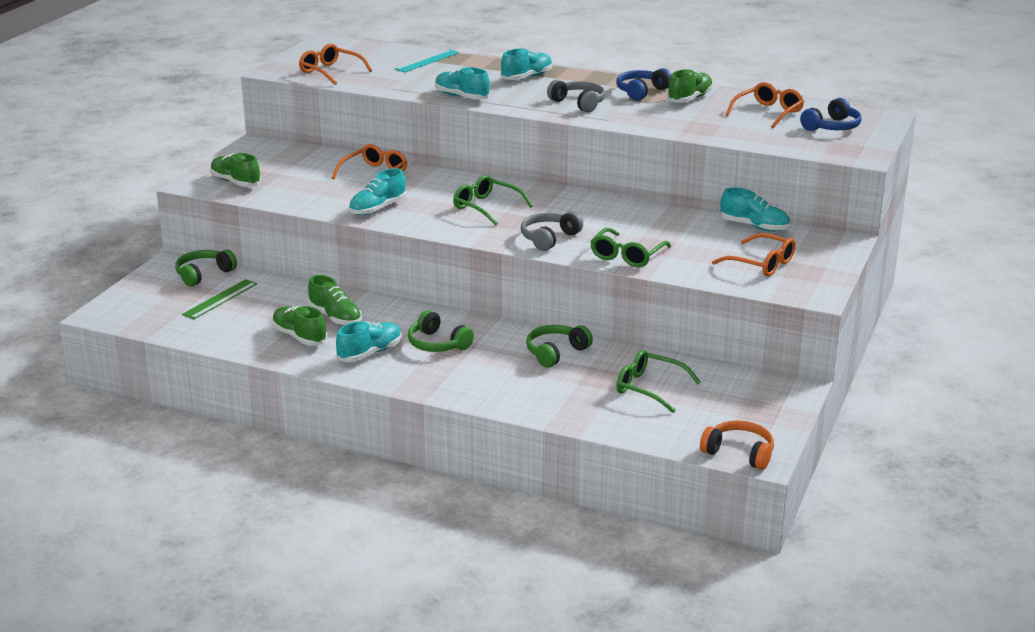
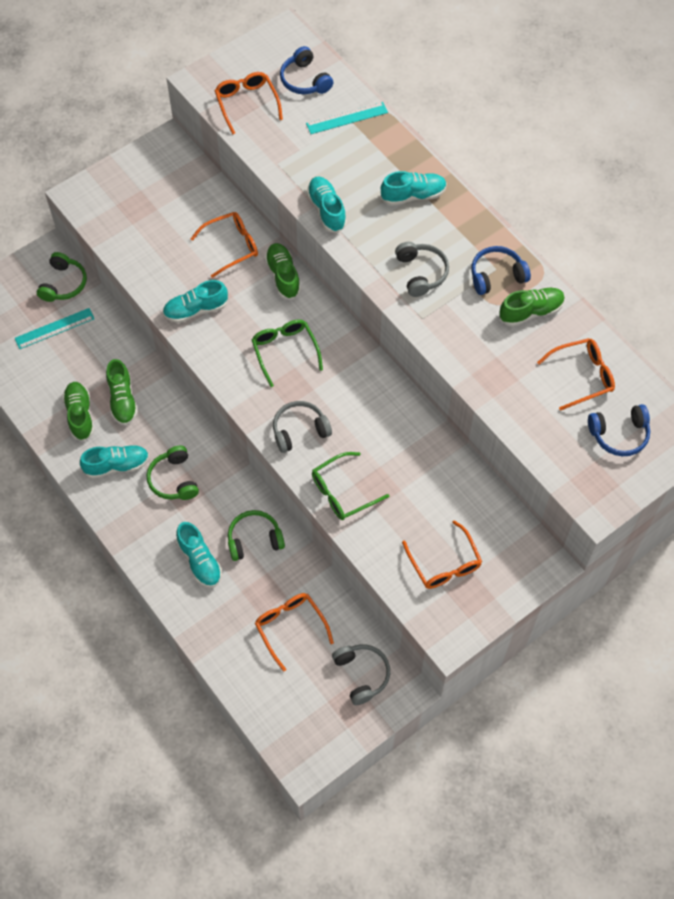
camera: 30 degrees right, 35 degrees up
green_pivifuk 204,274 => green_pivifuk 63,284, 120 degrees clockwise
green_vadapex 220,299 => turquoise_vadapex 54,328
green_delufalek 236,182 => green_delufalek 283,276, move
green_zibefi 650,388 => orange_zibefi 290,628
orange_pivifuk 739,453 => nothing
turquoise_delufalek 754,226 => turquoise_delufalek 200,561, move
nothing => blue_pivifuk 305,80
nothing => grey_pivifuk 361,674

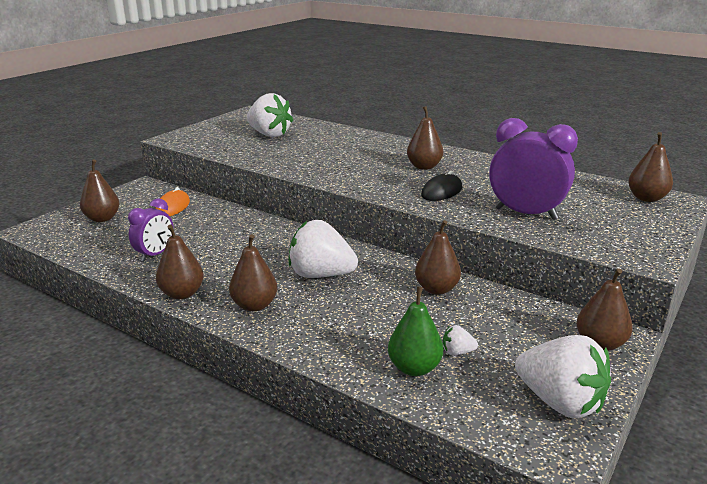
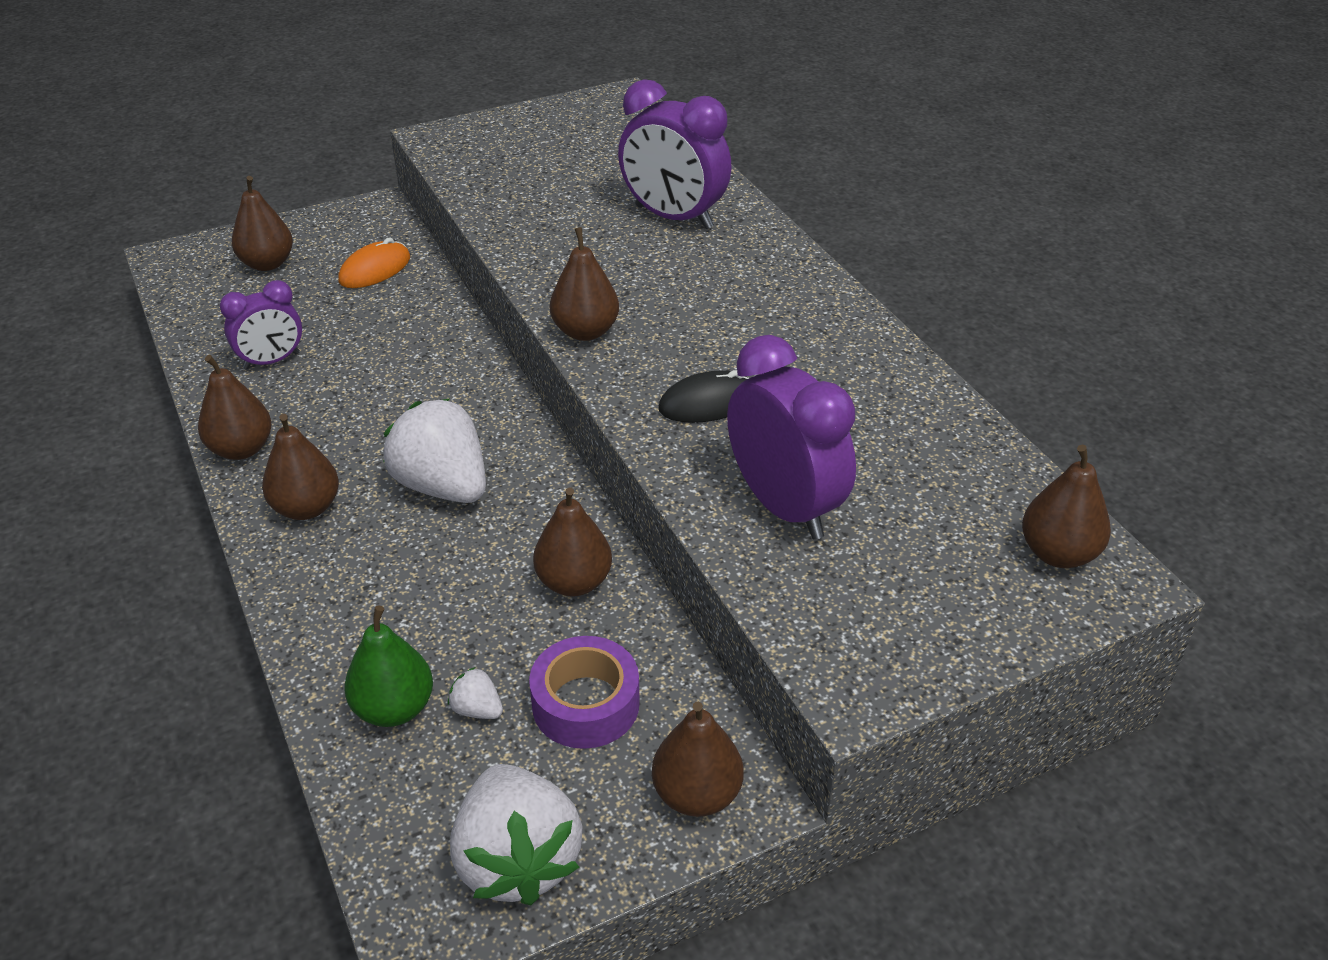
camera: 30 degrees right, 15 degrees up
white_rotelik 269,134 => nothing
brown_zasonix 424,167 => brown_zasonix 585,331, move
nothing => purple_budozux 585,704
nothing => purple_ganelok 673,217

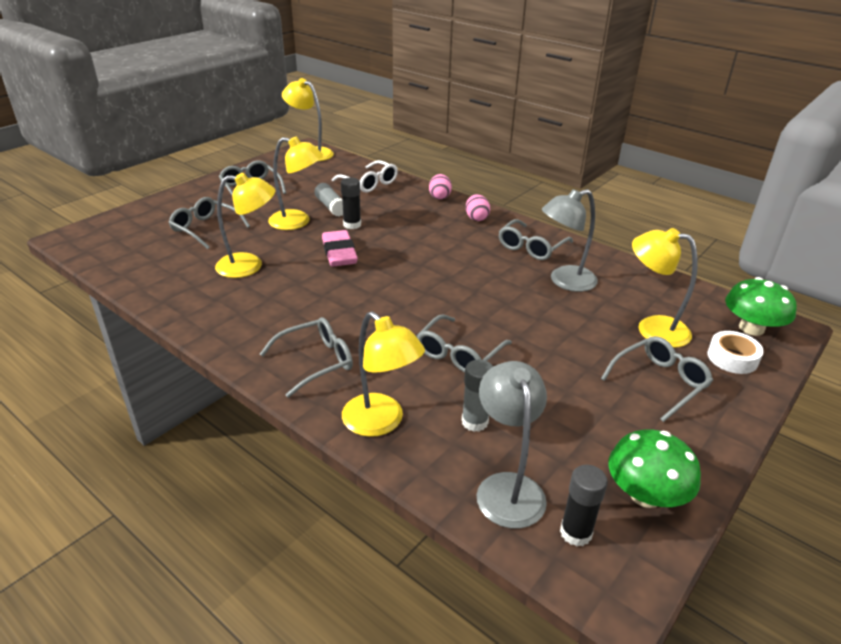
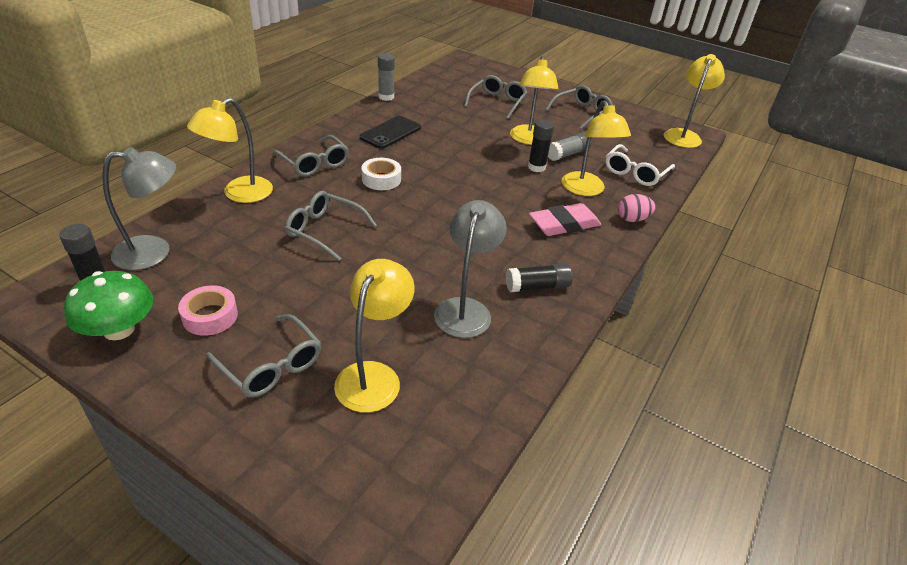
camera: 80 degrees right, 5 degrees up
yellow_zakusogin 249,266 => yellow_zakusogin 586,190, move
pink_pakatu 339,253 => pink_pakatu 564,224, move
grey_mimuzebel 474,422 => grey_mimuzebel 386,97, move
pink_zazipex 476,218 => nothing
grey_zibefi 531,247 => black_mimuzebel 537,286
grey_zakusogin 564,281 => grey_zakusogin 465,309, 45 degrees clockwise
white_budozux 732,358 => white_budozux 381,179, move
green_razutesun 751,328 => nothing
nothing => pink_budozux 210,316
nothing => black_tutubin 390,133

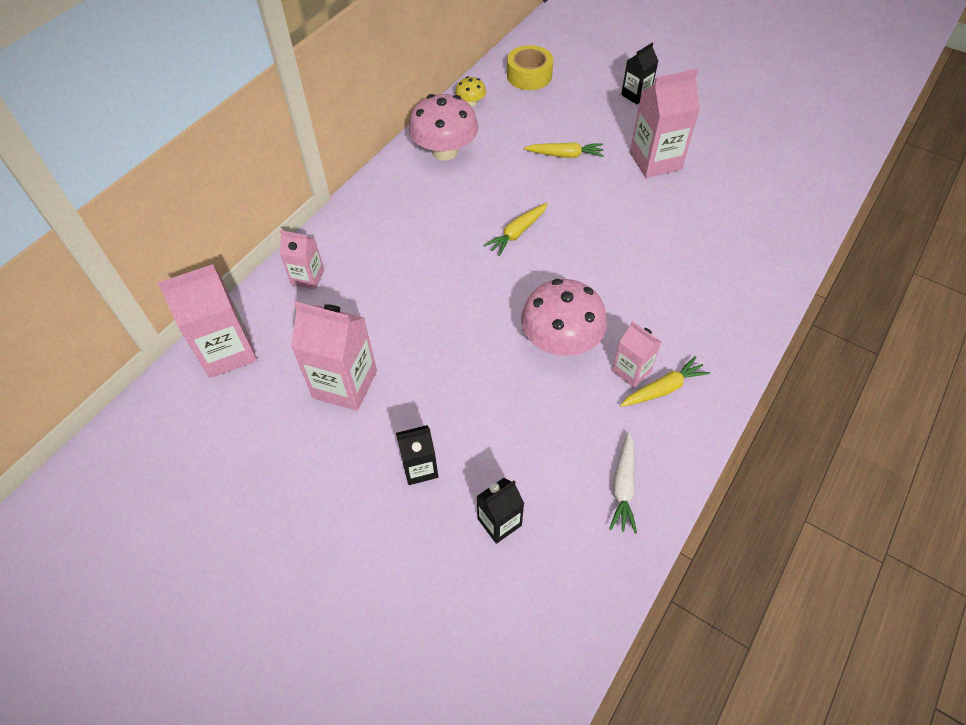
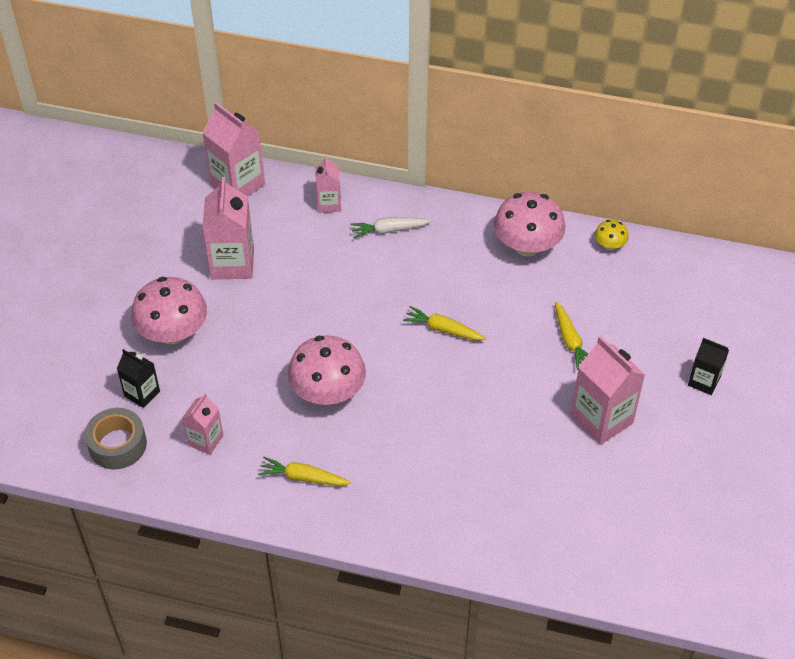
camera: 70 degrees right, 5 degrees down
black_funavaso 420,468 => pink_razutesun 173,332
yellow_budozux 529,76 => nothing
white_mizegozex 623,486 => white_mizegozex 389,230, move
pink_funavaso 631,371 => pink_funavaso 205,440, move
yellow_mizegozex 663,389 => yellow_mizegozex 303,477, 150 degrees clockwise
nothing => grey_budozux 117,445

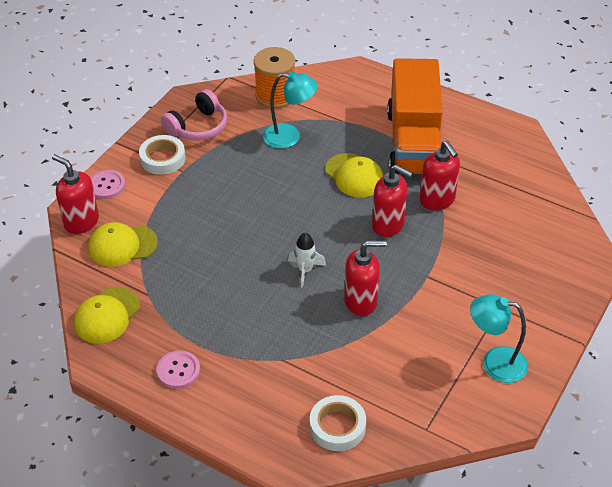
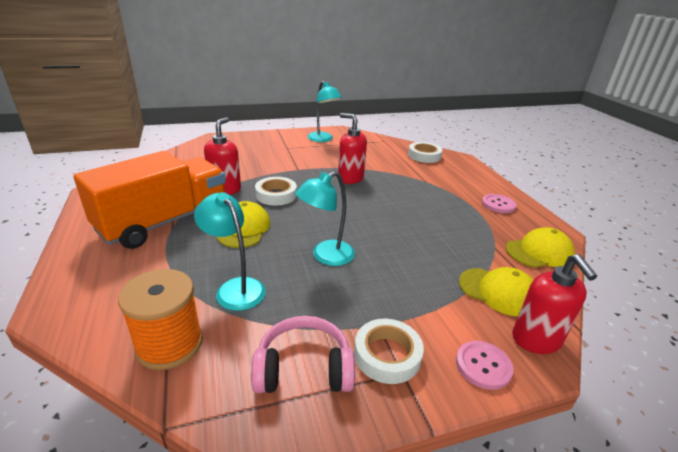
camera: 140 degrees left, 15 degrees down
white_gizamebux 305,270 => nothing
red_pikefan 388,225 => white_budozux 276,195
nothing => turquoise_zakusogin 325,256

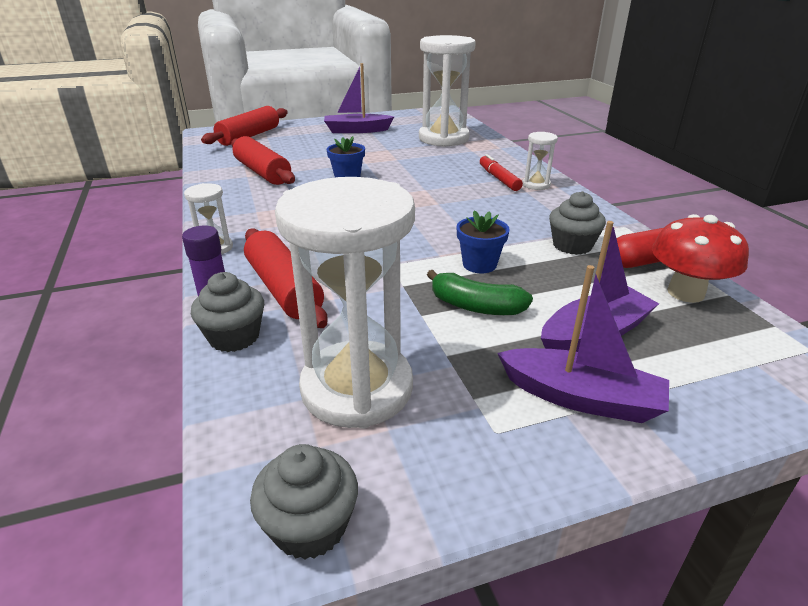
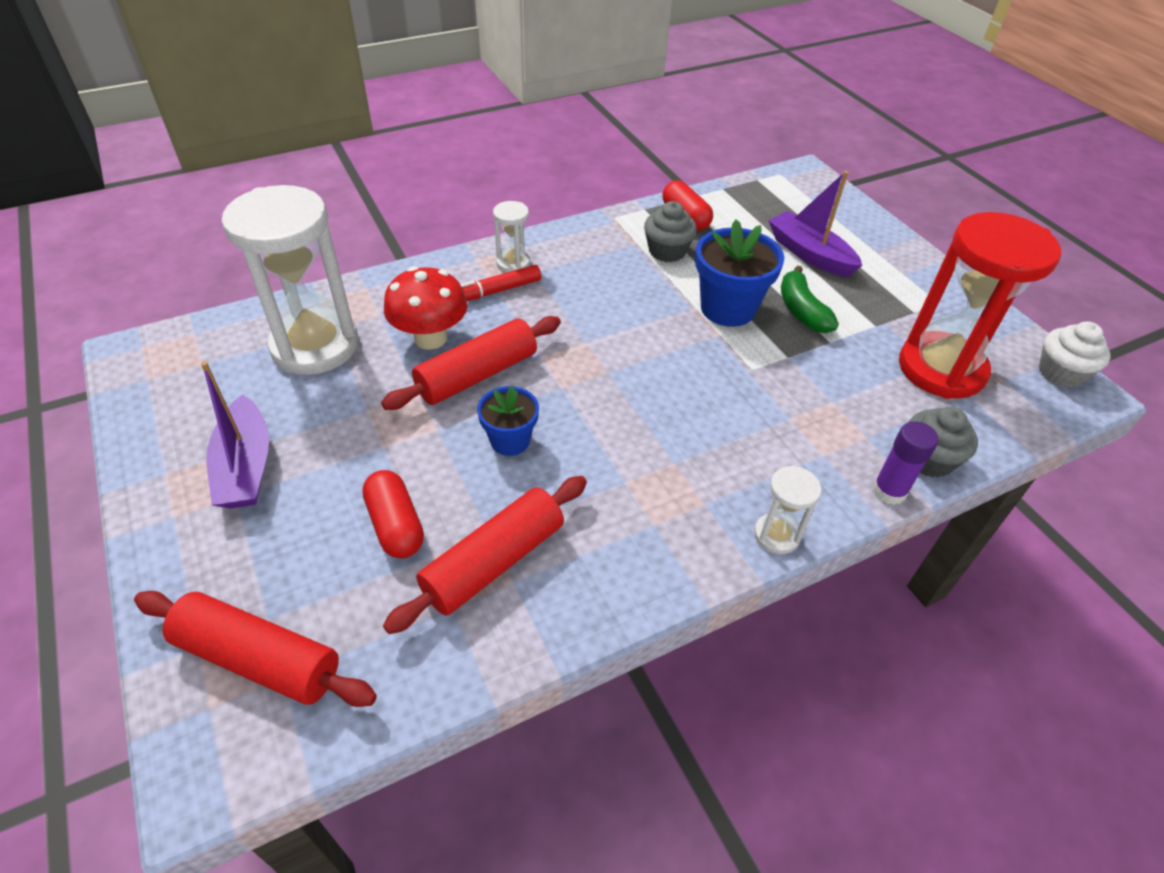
camera: 100 degrees left, 15 degrees up
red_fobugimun 284,289 => red_fobugimun 477,375, move
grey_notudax 310,526 => white_notudax 1060,373
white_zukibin 357,388 => red_zukibin 941,369
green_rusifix 475,306 => green_rusifix 801,311, 150 degrees clockwise
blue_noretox 479,264 => blue_noretox 727,308, x1.66
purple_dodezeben 581,398 => nothing
red_razutesun 685,293 => red_razutesun 430,338, move
nothing => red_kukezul 395,525

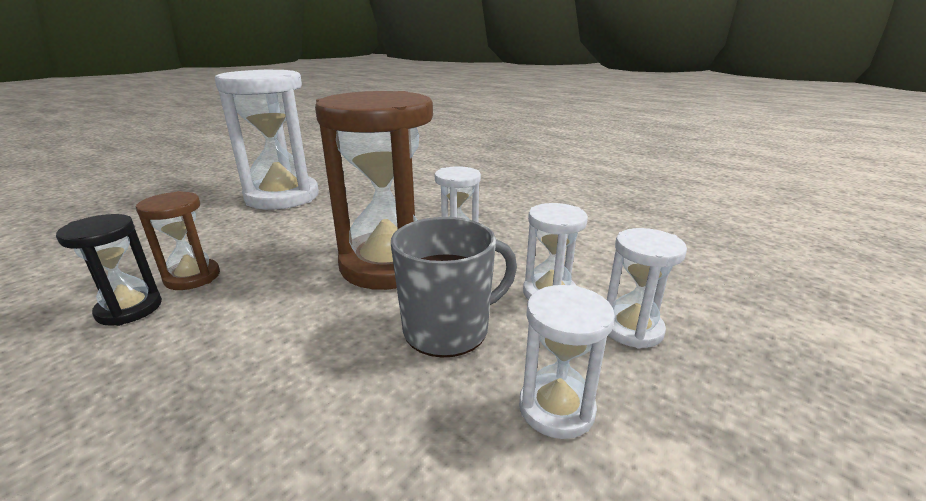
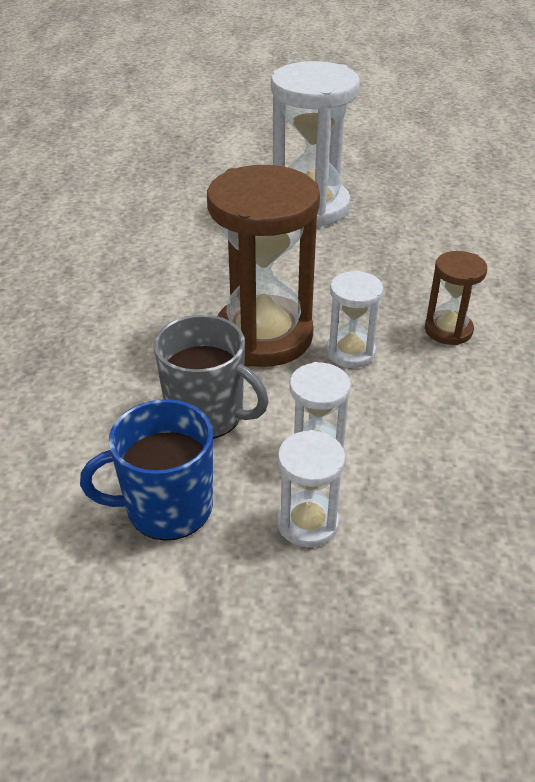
camera: 55 degrees right, 15 degrees up
black_zukibin 129,309 => nothing
brown_zukibin 192,277 => brown_zukibin 448,330, move
white_zukibin 556,408 => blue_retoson 167,507

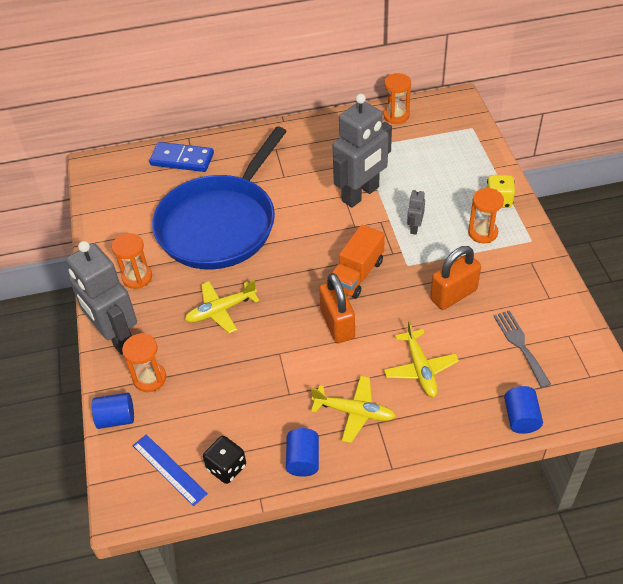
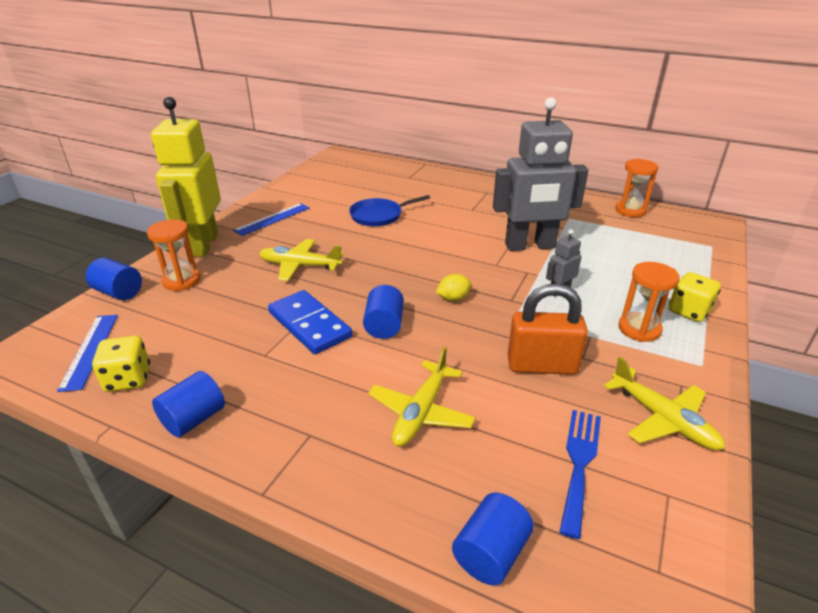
camera: 35 degrees right, 15 degrees down
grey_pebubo 116,337 => yellow_pebubo 203,245
orange_zukibin 137,277 => blue_vadapex 272,219
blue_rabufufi 182,159 => blue_rabufufi 309,325, move
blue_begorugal 220,224 => blue_begorugal 379,216, x0.41
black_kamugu 226,467 => yellow_kamugu 128,379
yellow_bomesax 354,412 => yellow_bomesax 662,419, move
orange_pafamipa 337,324 => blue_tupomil 384,326
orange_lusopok 357,274 => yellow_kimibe 453,298
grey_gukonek 520,345 => blue_gukonek 579,463

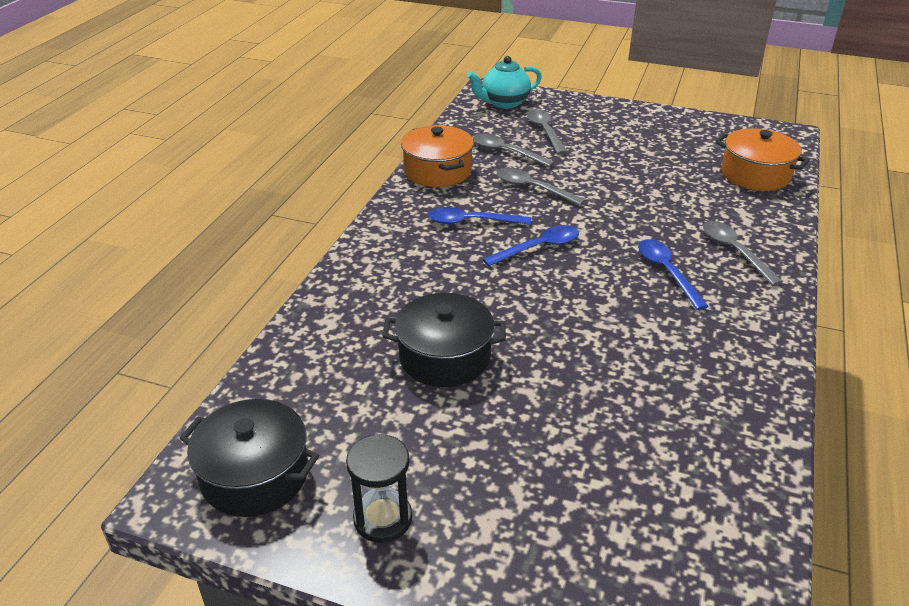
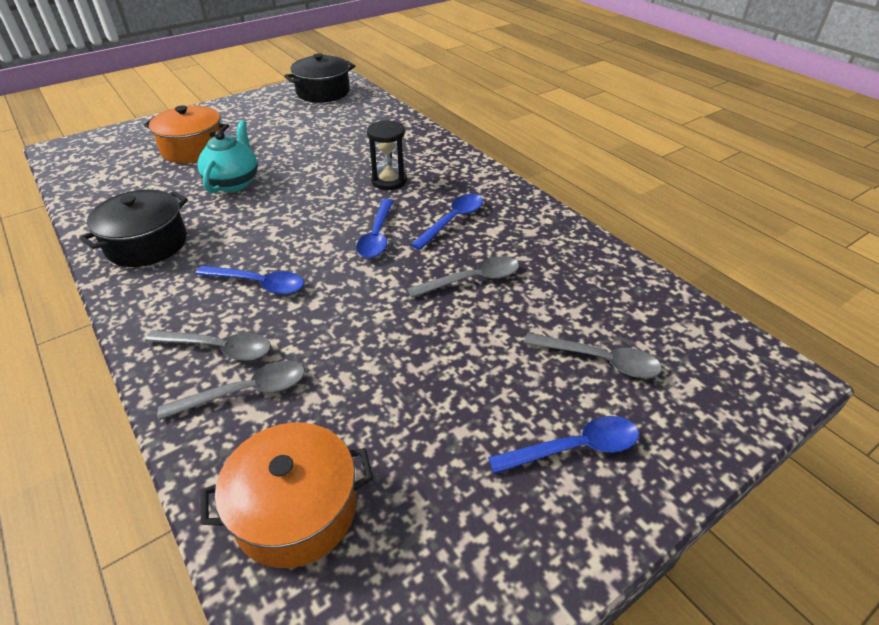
camera: 125 degrees right, 5 degrees up
black_zukibin 382,518 => black_zukibin 389,181, move
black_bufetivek 444,357 => black_bufetivek 147,244, move
orange_bufetivek 437,171 => orange_bufetivek 193,149, move
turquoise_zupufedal 504,103 => turquoise_zupufedal 234,182, move
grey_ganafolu 506,152 => grey_ganafolu 246,392, move
nothing => blue_ganafolu 575,448

